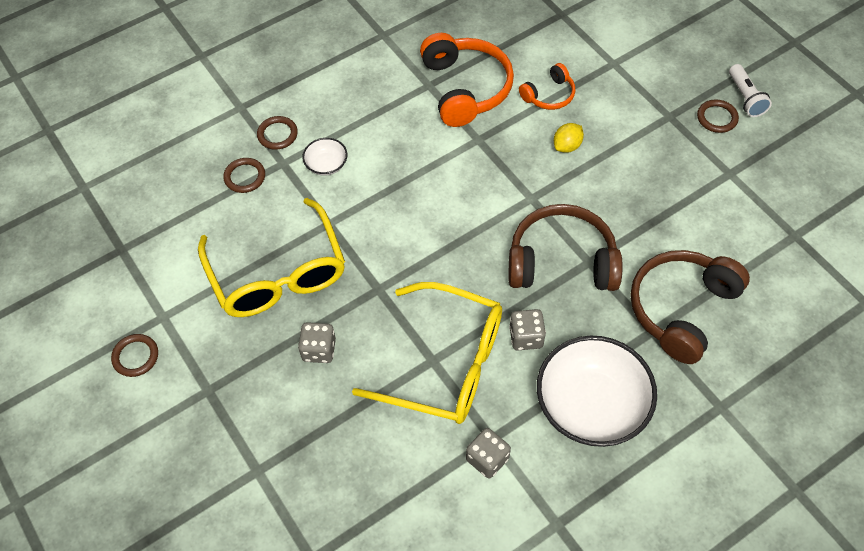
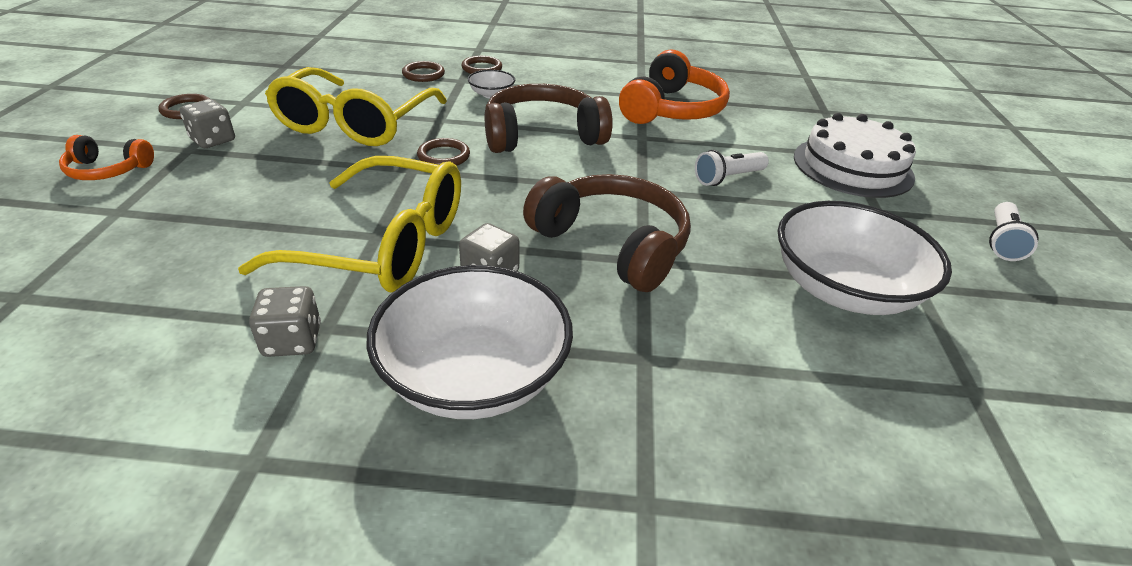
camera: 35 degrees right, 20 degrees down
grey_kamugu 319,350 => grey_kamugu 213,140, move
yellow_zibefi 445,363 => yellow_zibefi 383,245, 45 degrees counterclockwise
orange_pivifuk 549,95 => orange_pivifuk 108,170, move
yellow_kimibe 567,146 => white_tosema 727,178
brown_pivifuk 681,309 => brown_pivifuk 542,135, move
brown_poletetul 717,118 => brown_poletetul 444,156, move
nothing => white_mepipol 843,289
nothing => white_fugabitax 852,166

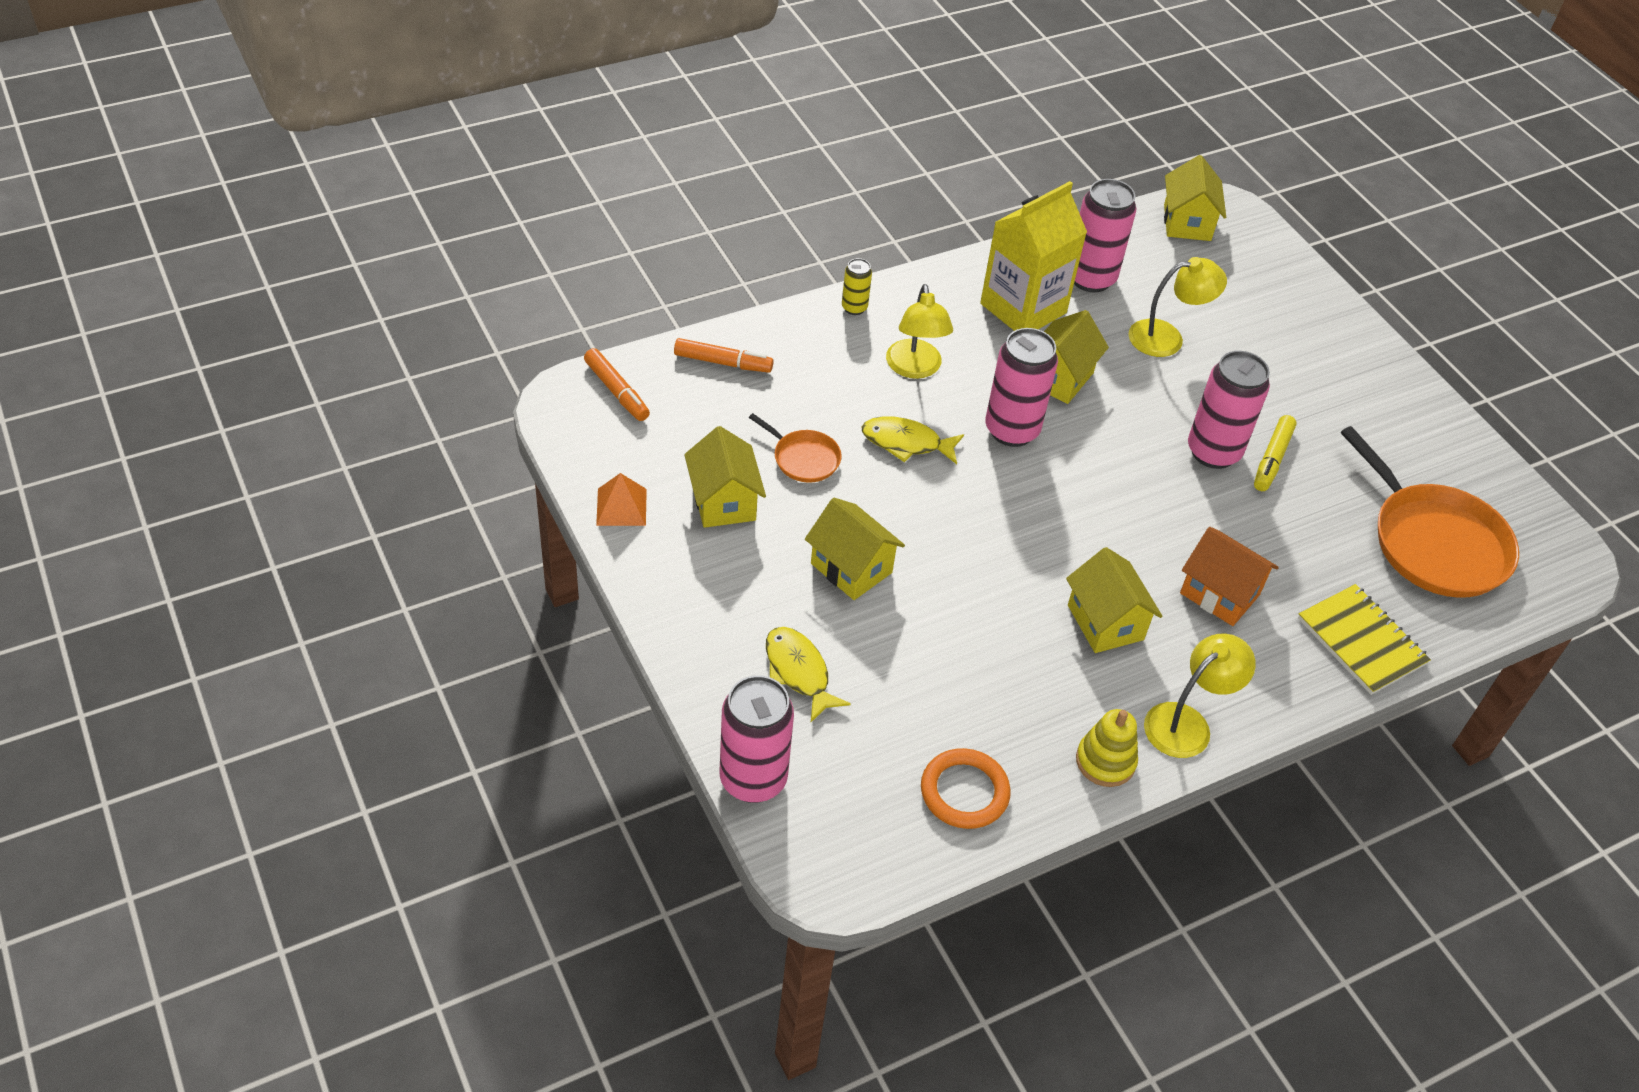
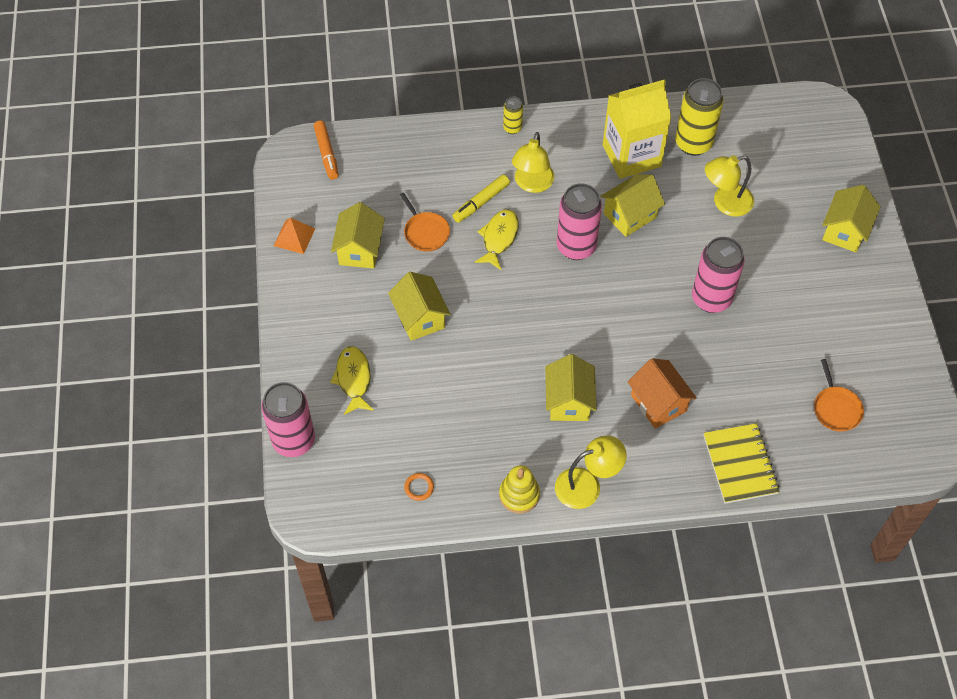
camera: 25 degrees right, 10 degrees up
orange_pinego 723,362 => nothing
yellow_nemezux 906,443 => yellow_nemezux 499,238, 75 degrees clockwise
orange_poletetul 964,792 => orange_poletetul 419,487, x0.50
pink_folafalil 1090,278 => yellow_folafalil 693,143
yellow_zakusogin 1167,337 => yellow_zakusogin 725,203, 150 degrees clockwise
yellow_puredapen 1187,222 => yellow_puredapen 845,231, move
yellow_pinego 1272,459 => yellow_pinego 481,202, move
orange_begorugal 1434,542 => orange_begorugal 836,408, x0.49

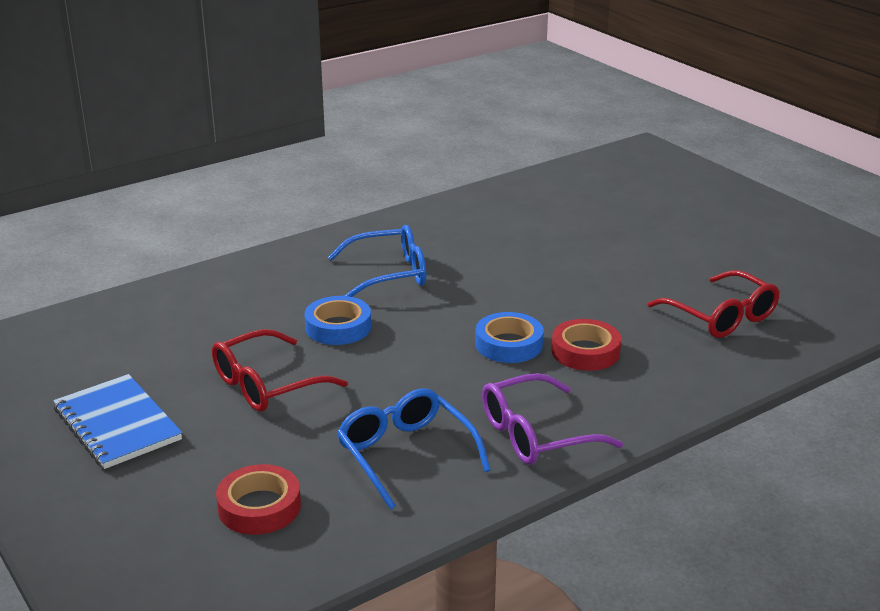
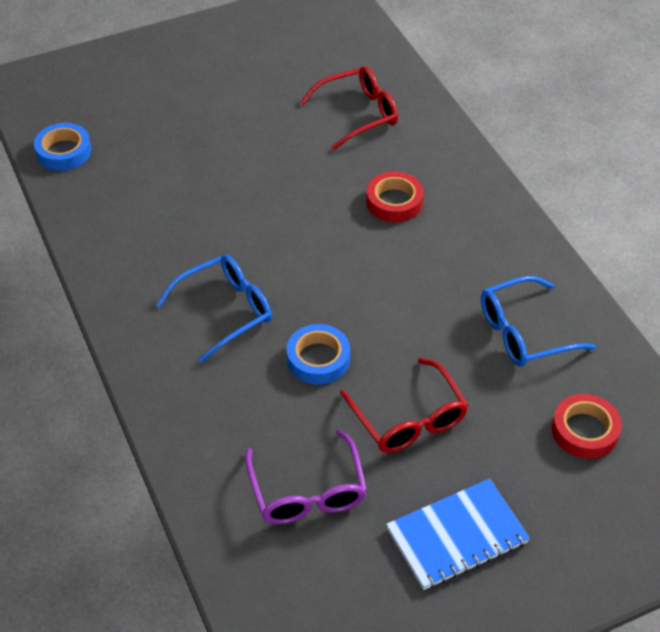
camera: 80 degrees left, 20 degrees up
blue_zibefi 389,274 => blue_zibefi 225,311, 60 degrees clockwise
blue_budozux 509,344 => blue_budozux 64,152, move
purple_zibefi 536,434 => purple_zibefi 307,491, move

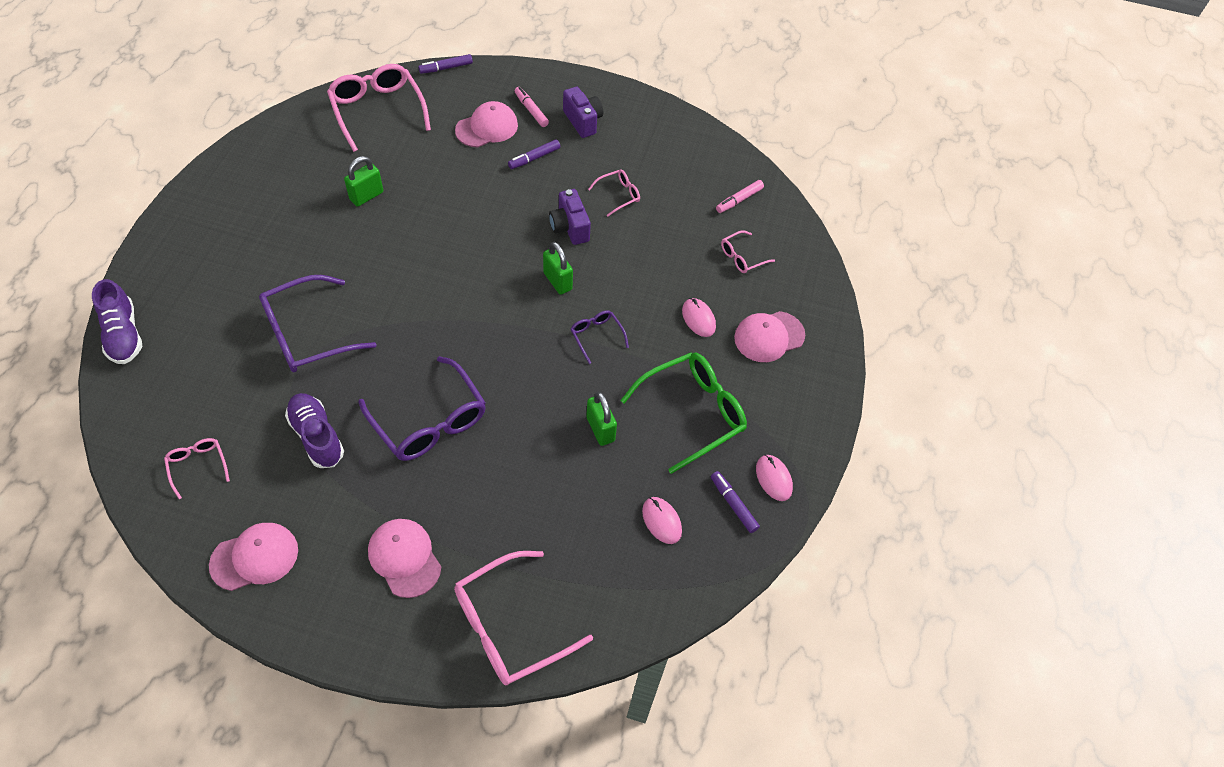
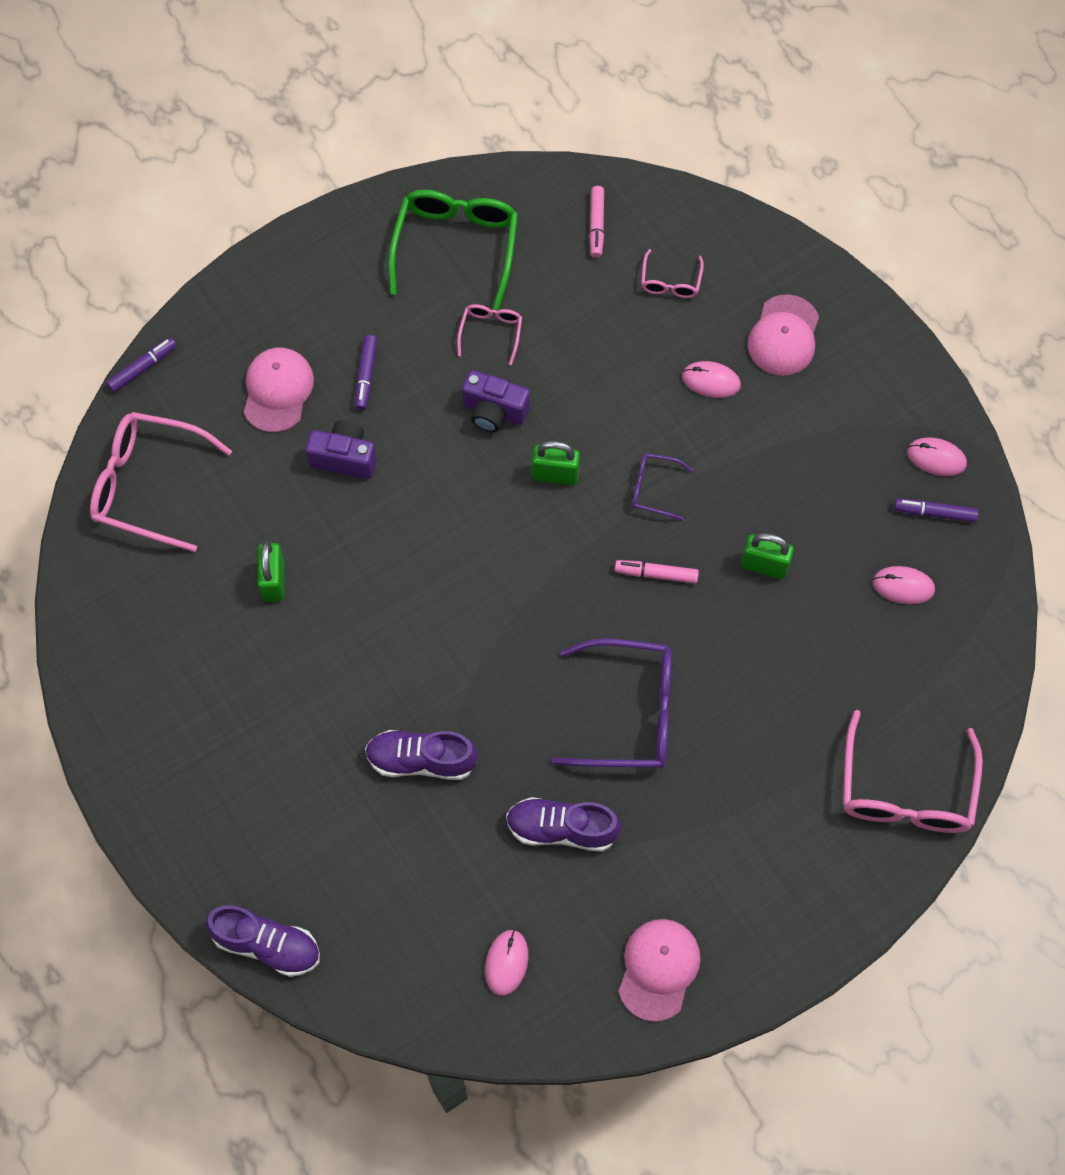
camera: 45 degrees left, 10 degrees up
pink_zibefi 198,466 => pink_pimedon 506,963
purple_zibefi 307,334 => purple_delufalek 421,760
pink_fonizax 404,558 => nothing
purple_pinego 446,68 => purple_pinego 143,368, 150 degrees counterclockwise
pink_pinego 531,110 => pink_pinego 656,574, move
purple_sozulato 583,121 => purple_sozulato 344,458, move
green_zibefi 692,413 => green_zibefi 456,247, move

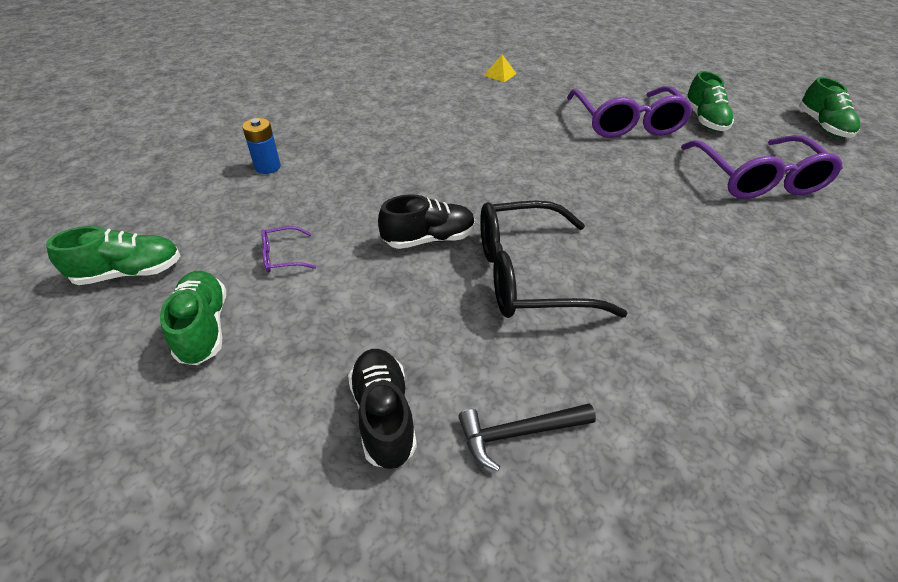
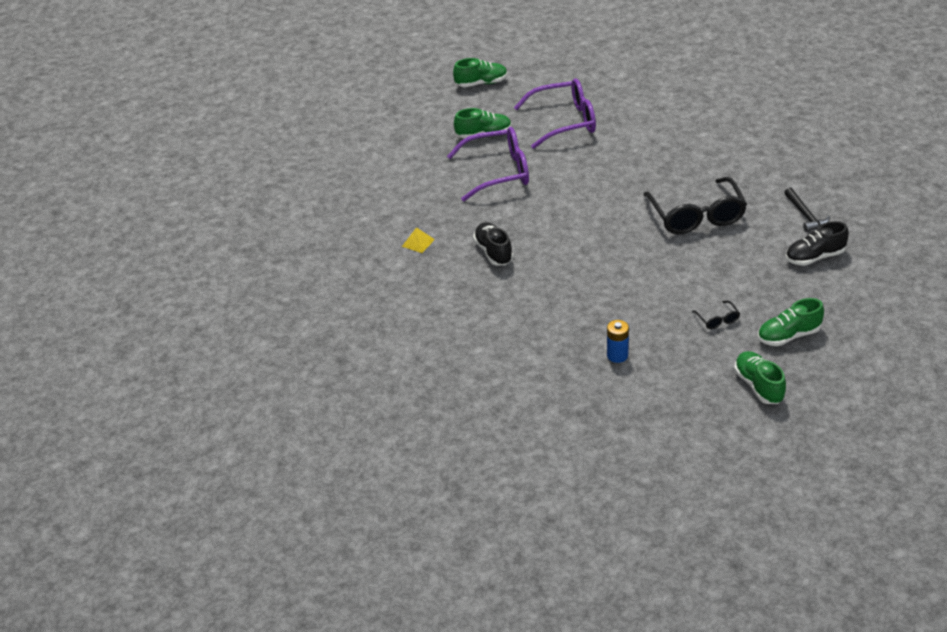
camera: 90 degrees left, 5 degrees down
purple_zibefi 282,256 => black_zibefi 717,320
black_delufalek 429,238 => black_delufalek 493,252, move

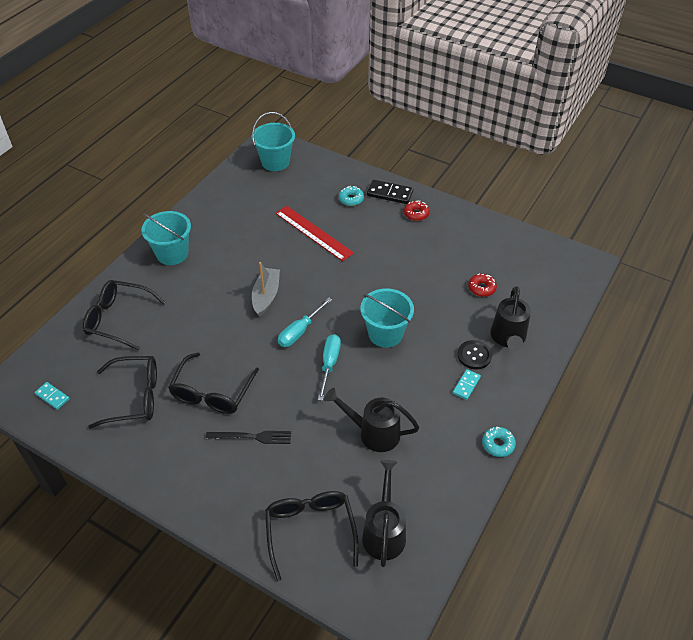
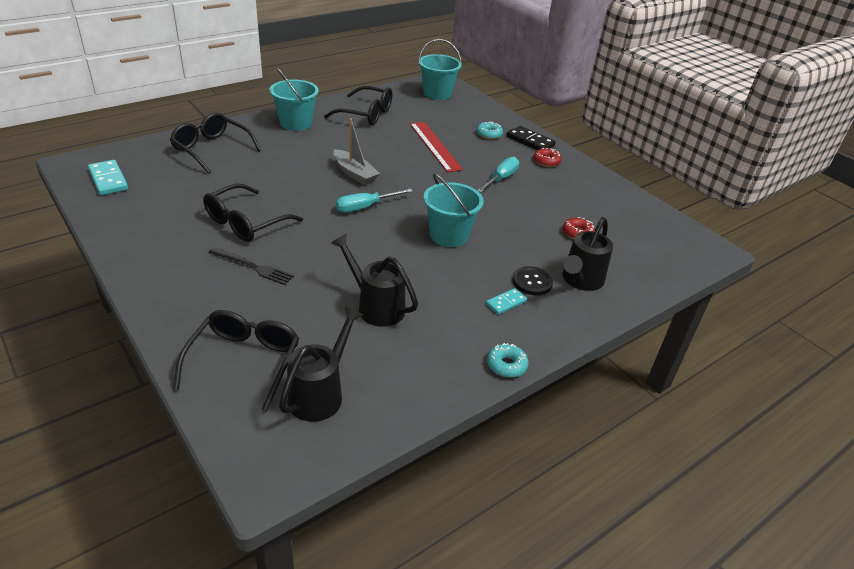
camera: 20 degrees right, 10 degrees down
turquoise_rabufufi 52,396 => turquoise_rabufufi 108,180, x1.63
black_zibefi 135,397 => black_zibefi 366,114, move
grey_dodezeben 266,296 => grey_dodezeben 354,173, 105 degrees clockwise
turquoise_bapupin 329,364 => turquoise_bapupin 501,179, move

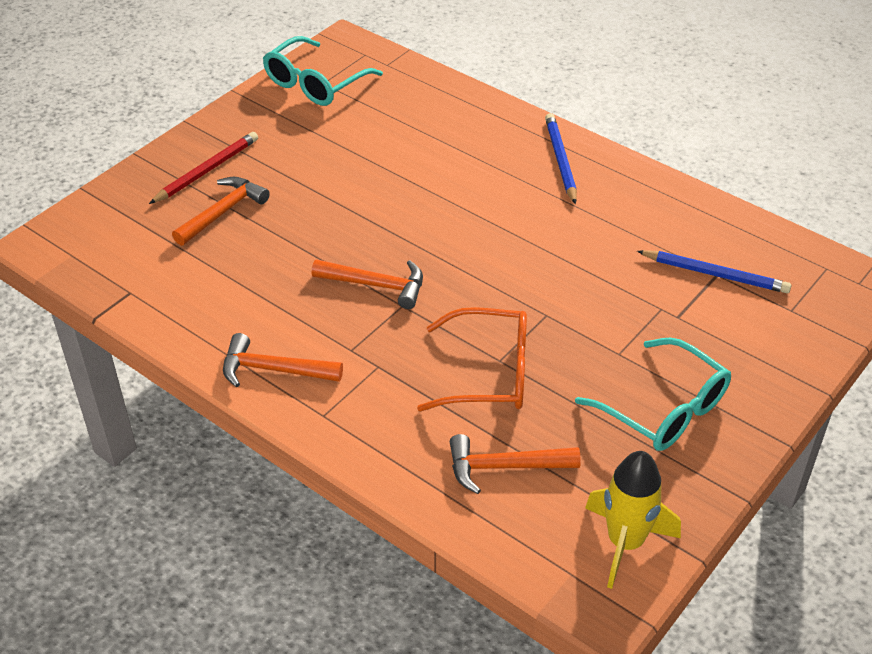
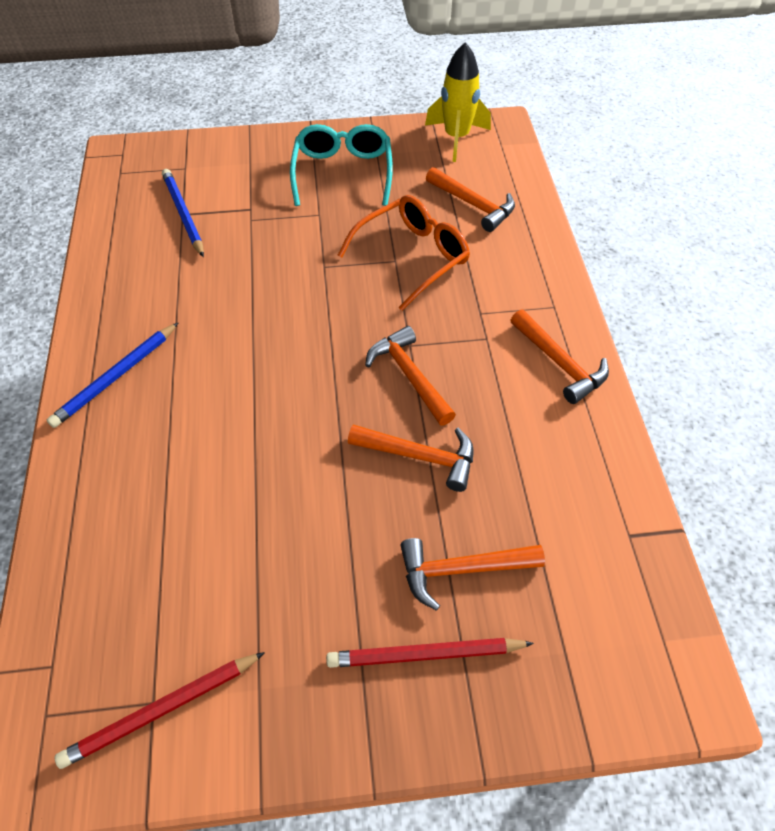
camera: 135 degrees left, 10 degrees up
turquoise_zibefi 315,83 => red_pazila 162,710
orange_zibefi 489,373 => orange_zibefi 413,257, 90 degrees clockwise
nothing => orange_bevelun 420,456

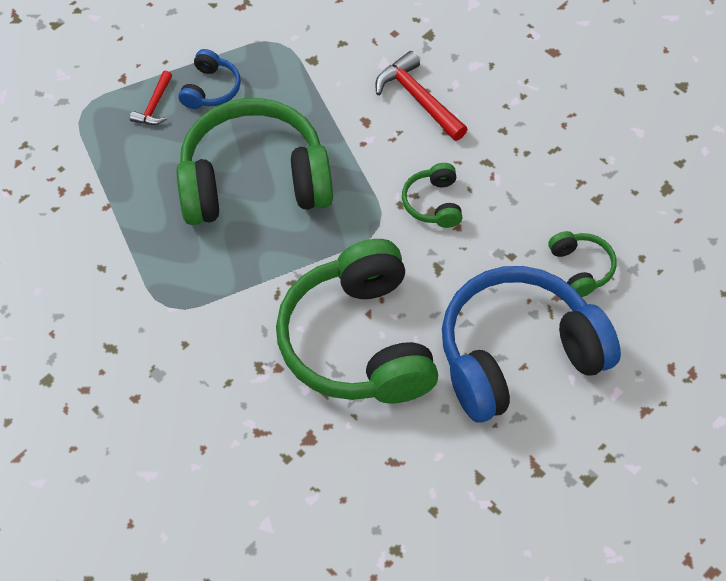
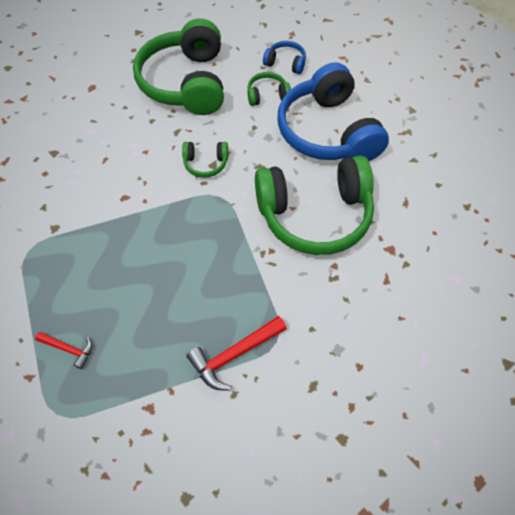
camera: 85 degrees left, 0 degrees up
green_pivifuk 254,181 => green_pivifuk 186,83, move
blue_pivifuk 210,89 => blue_pivifuk 285,63, move
red_bevelun 418,99 => red_bevelun 234,355, move

